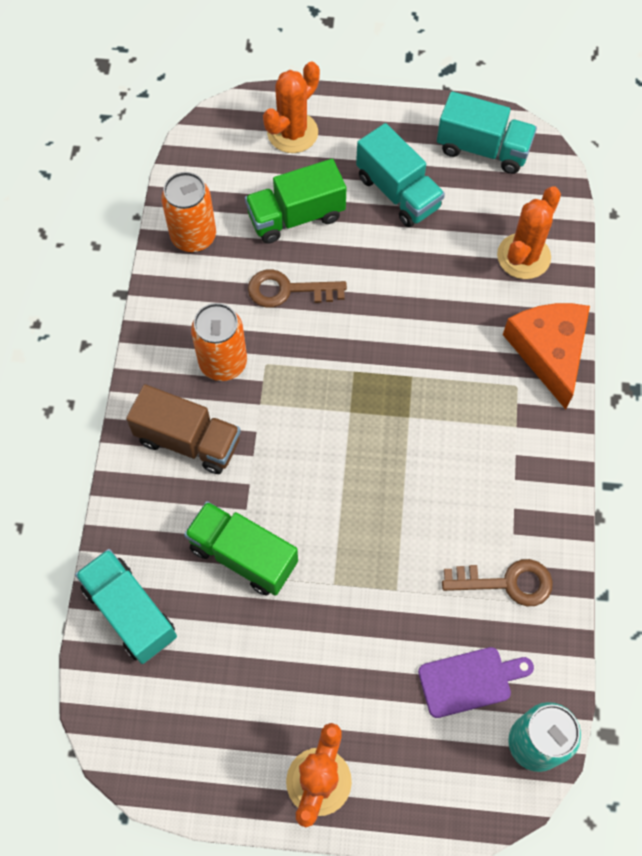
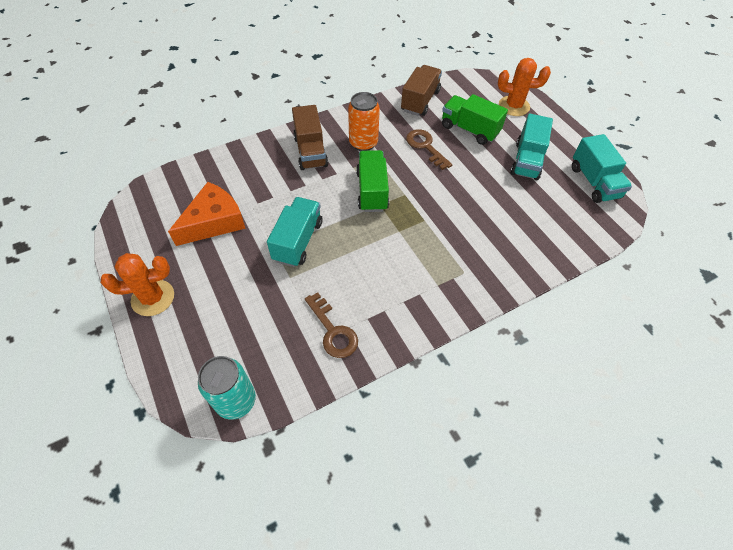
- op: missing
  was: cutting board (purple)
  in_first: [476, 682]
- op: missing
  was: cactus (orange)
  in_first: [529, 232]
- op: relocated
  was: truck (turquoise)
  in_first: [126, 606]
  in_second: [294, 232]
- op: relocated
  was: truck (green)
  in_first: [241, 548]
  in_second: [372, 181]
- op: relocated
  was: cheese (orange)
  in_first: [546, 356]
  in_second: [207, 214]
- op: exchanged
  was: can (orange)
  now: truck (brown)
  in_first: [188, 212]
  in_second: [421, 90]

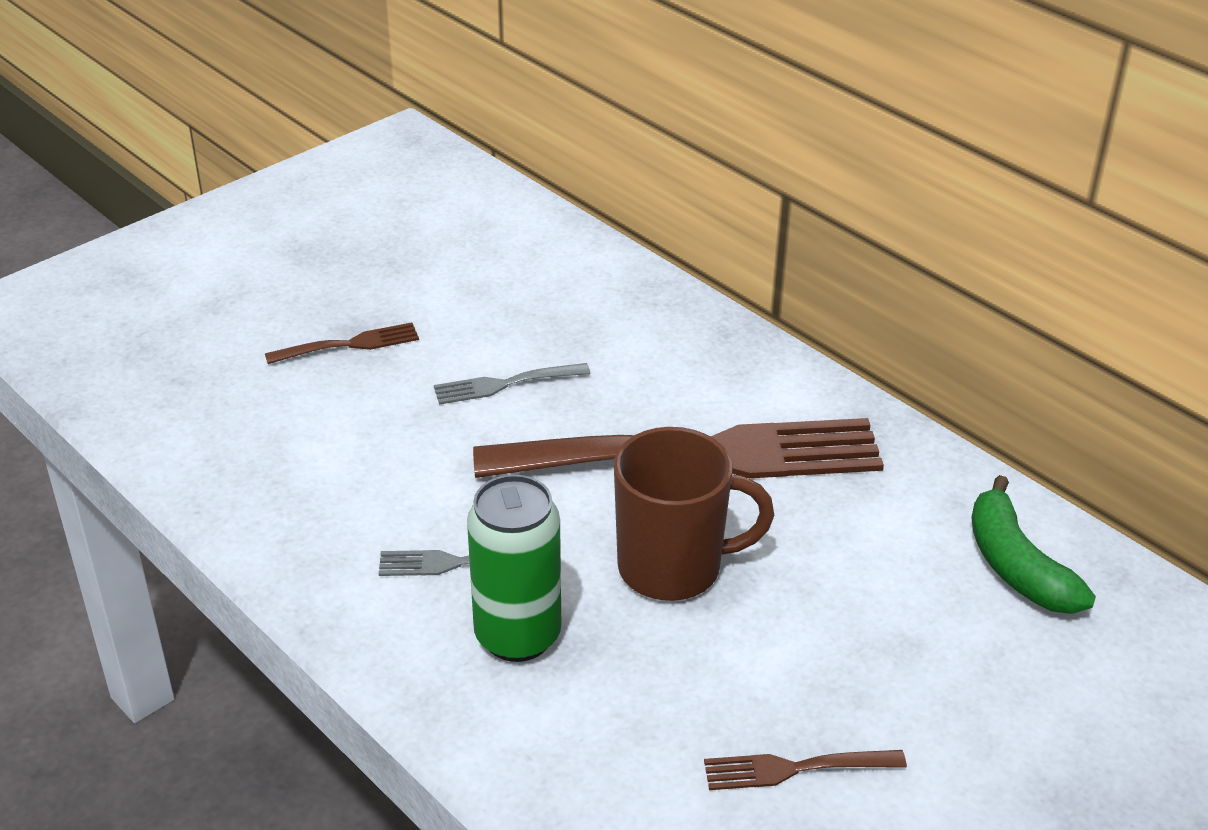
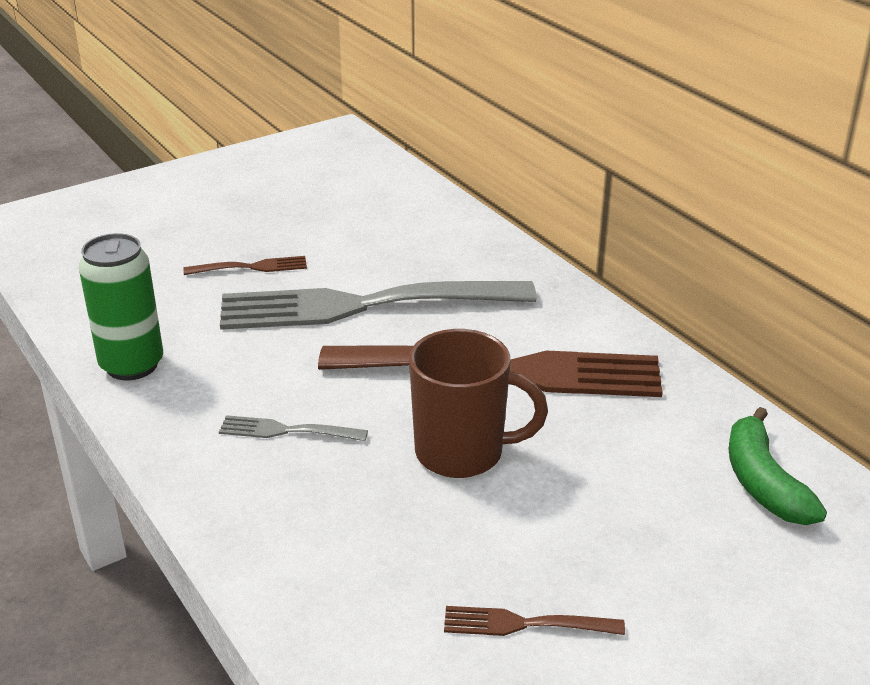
- op: relocated
  was: can (green)
  in_first: [514, 568]
  in_second: [121, 306]
- op: size
  was: fork (grey)
  in_first: [512, 384]
  in_second: [378, 305]
  ratio: 2.46

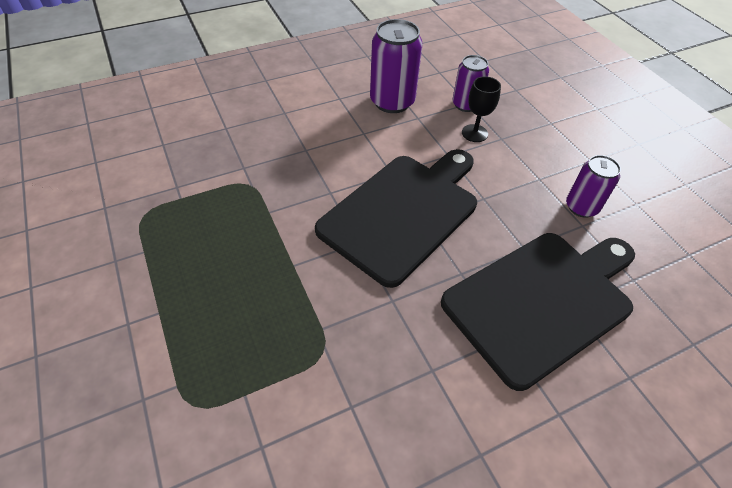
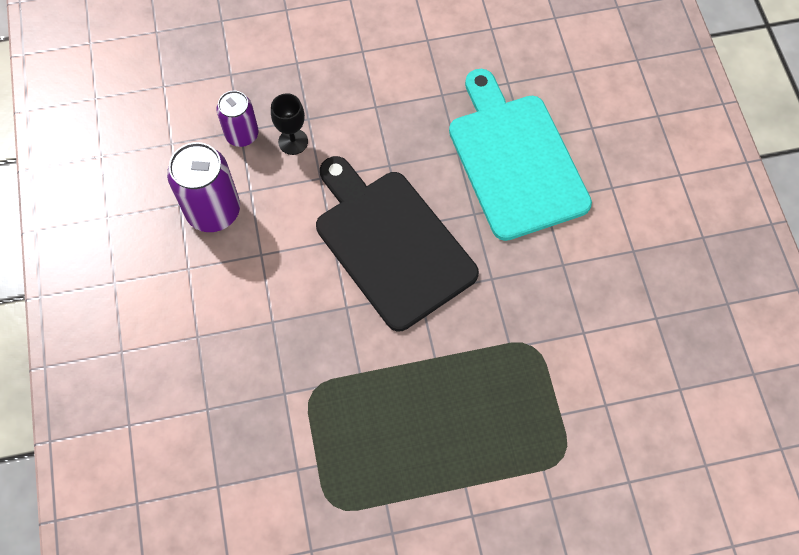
- op: missing
  was: can (purple)
  in_first: [593, 186]
- op: colour
  was: cutting board (black)
  now: cutting board (turquoise)
  in_first: [538, 312]
  in_second: [520, 155]

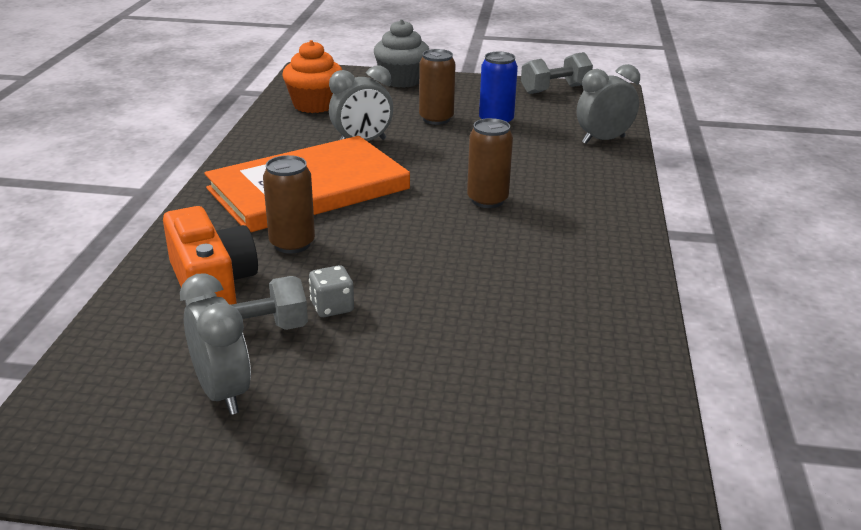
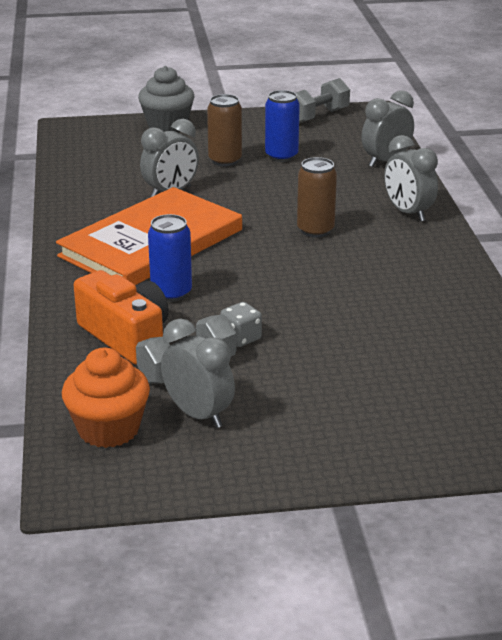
- op: appeared
  now: clock (grey)
  in_second: [411, 178]
- op: relocated
  was: cupcake (orange)
  in_first: [312, 76]
  in_second: [106, 398]
- op: colour
  was: can (brown)
  now: can (blue)
  in_first: [289, 204]
  in_second: [170, 258]

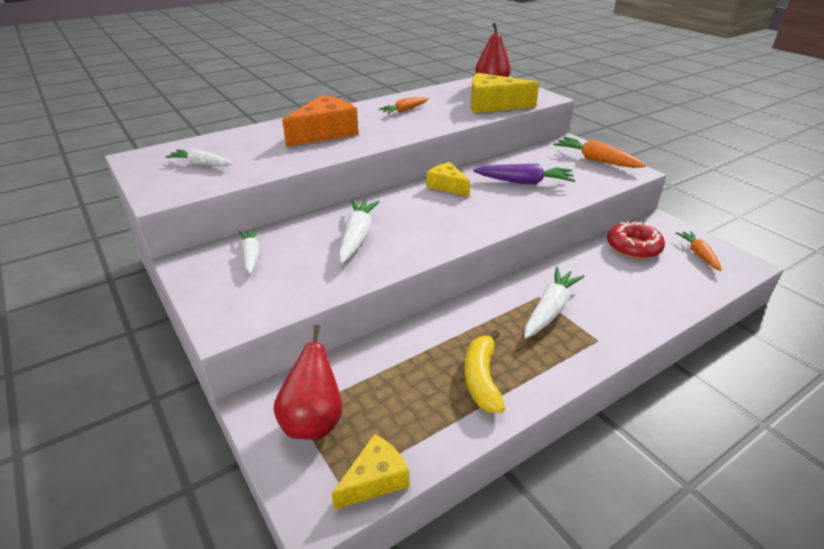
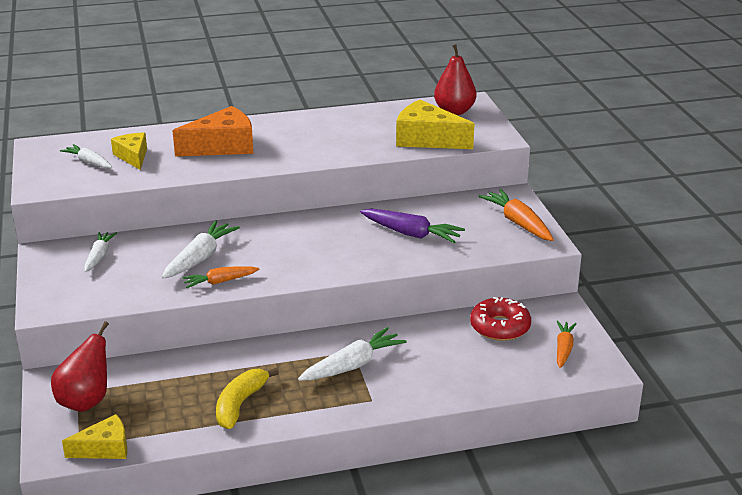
- op: relocated
  was: carrot (orange)
  in_first: [403, 105]
  in_second: [220, 277]
- op: relocated
  was: cheese (yellow)
  in_first: [448, 179]
  in_second: [129, 151]

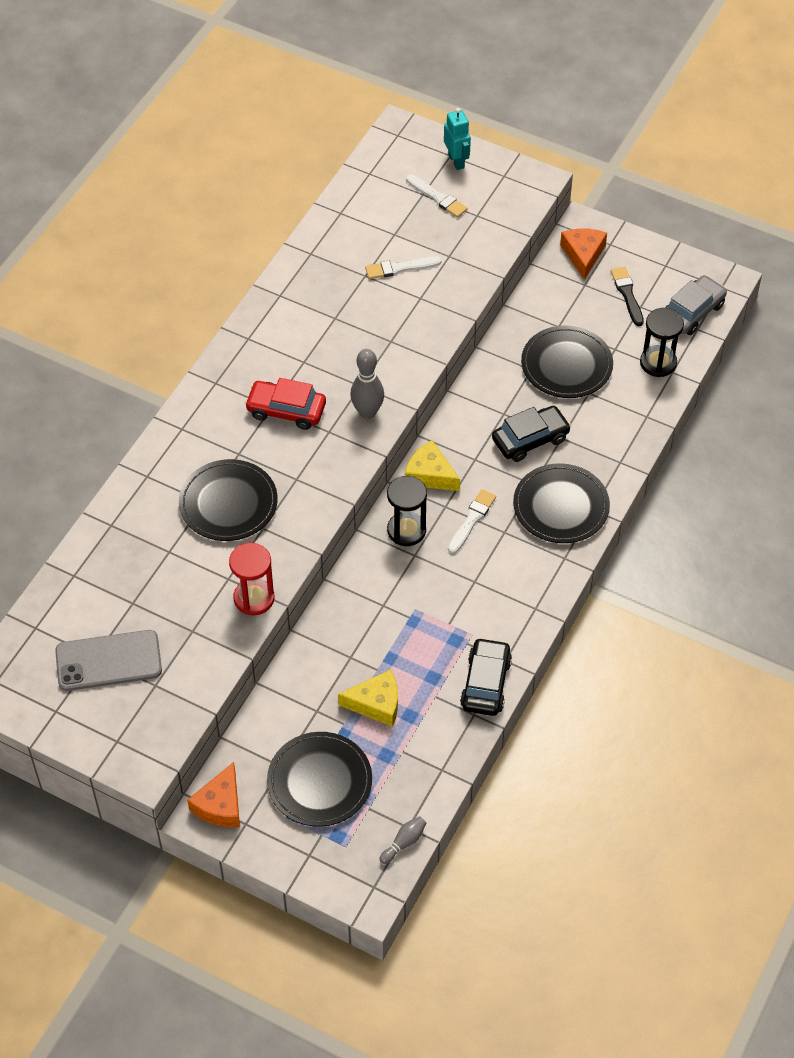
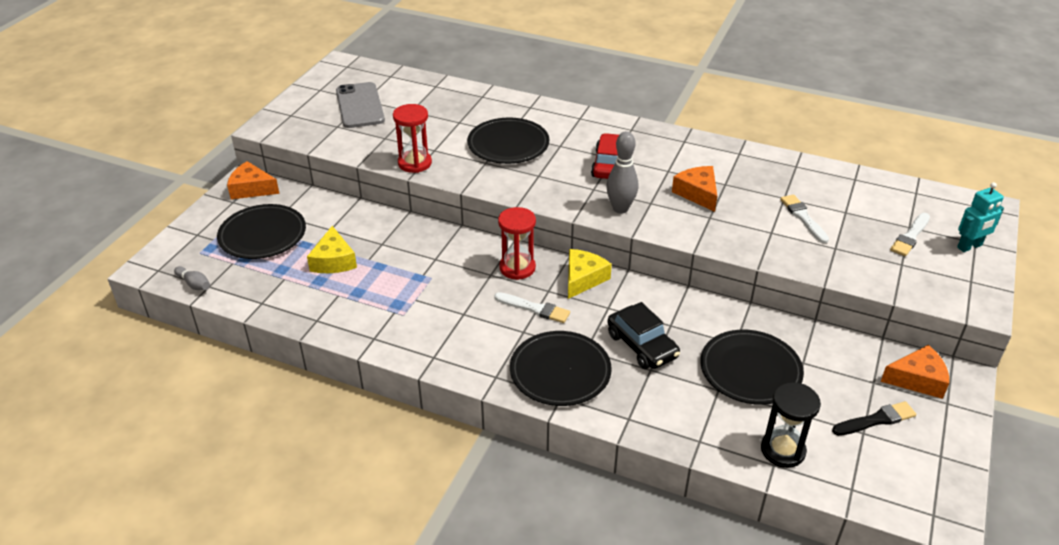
- op: missing
  was: car (black)
  in_first: [486, 676]
- op: missing
  was: car (grey)
  in_first: [696, 305]
- op: appeared
  now: cheese (orange)
  in_second: [694, 189]
- op: colour
  was: hourglass (black)
  now: hourglass (red)
  in_first: [407, 511]
  in_second: [517, 243]

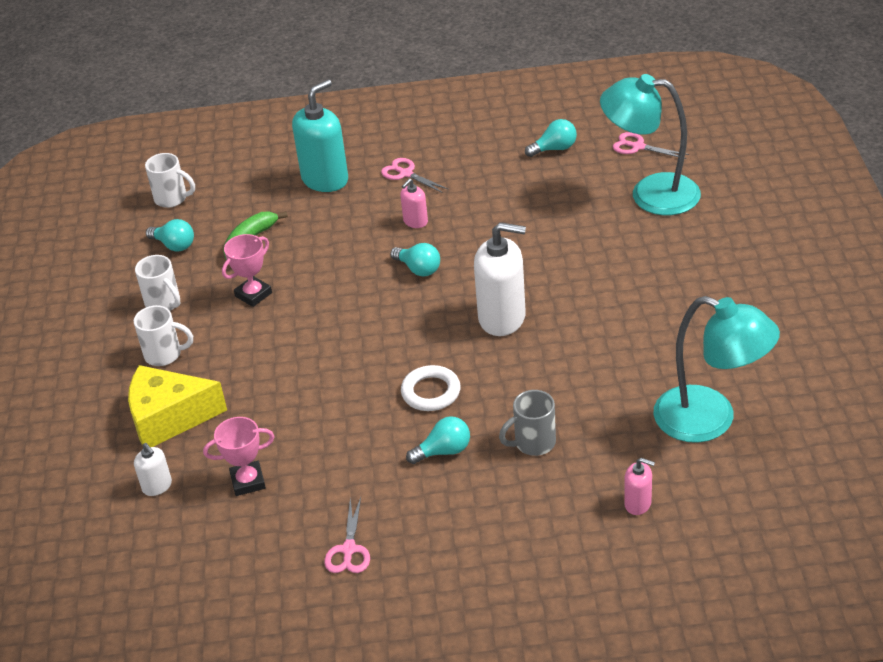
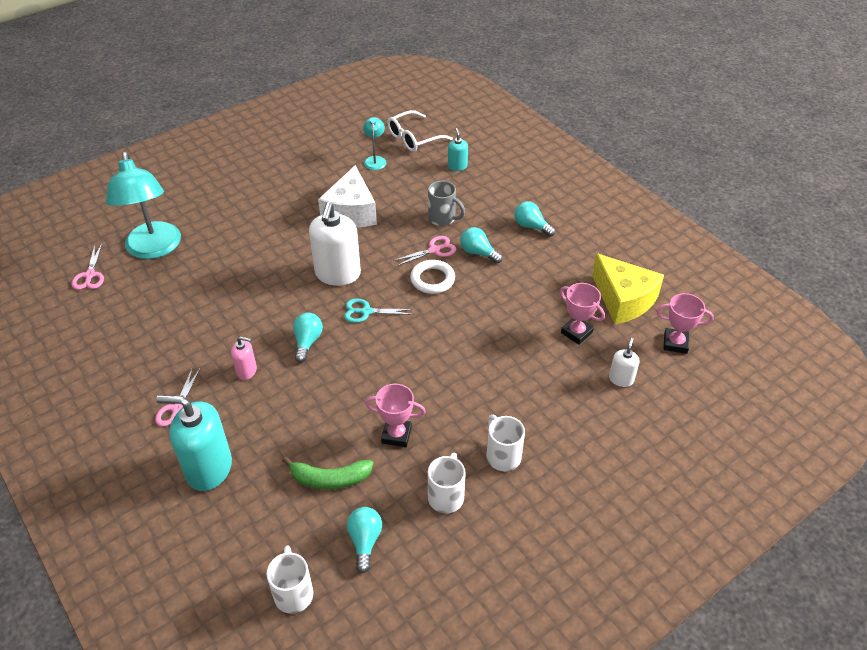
- op: appeared
  now: cheese (white)
  in_second: [347, 196]
- op: appeared
  now: scissors (turquoise)
  in_second: [379, 310]
- op: appeared
  now: glasses (white)
  in_second: [420, 131]
- op: appeared
  now: trophy (pink)
  in_second: [685, 323]
- op: relocated
  was: cheese (yellow)
  in_first: [177, 406]
  in_second: [628, 288]
- op: relocated
  was: scissors (pink)
  in_first: [347, 535]
  in_second: [424, 251]
- op: relocated
  was: light bulb (turquoise)
  in_first: [551, 138]
  in_second: [534, 219]
- op: colour
  was: soap dispenser (pink)
  now: soap dispenser (turquoise)
  in_first: [639, 486]
  in_second: [458, 149]
- op: spun
  was: soap dispenser (white)
  in_first: [500, 279]
  in_second: [335, 244]
  clockwise: -150
- op: size
  was: lamp (turquoise)
  in_first: [716, 369]
  in_second: [375, 143]
  ratio: 0.46

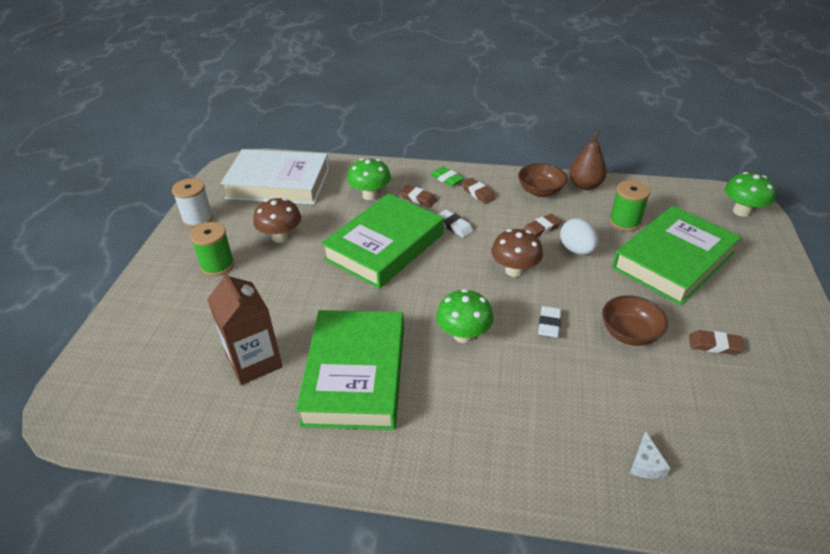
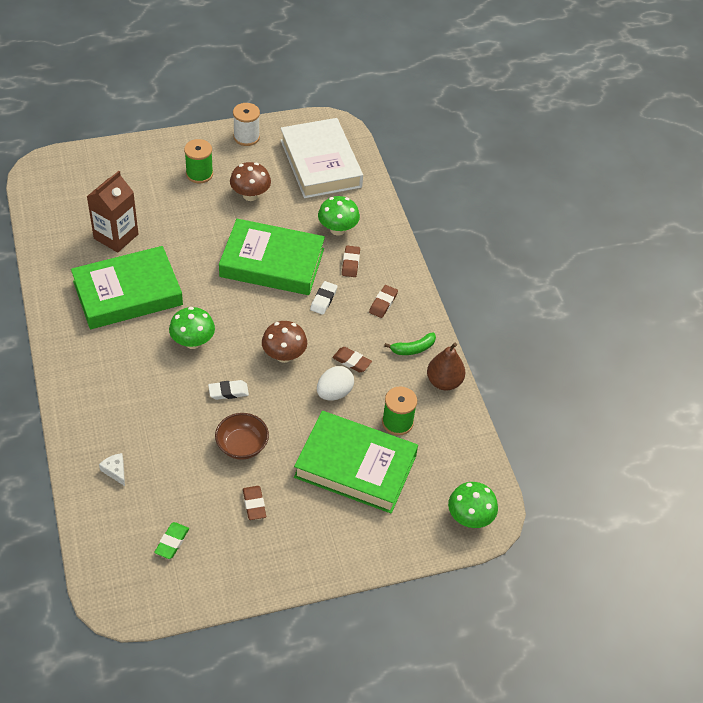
- op: relocated
  was: eraser (green)
  in_first: [447, 176]
  in_second: [171, 540]
- op: exchanged
  was: bowl (brown)
  now: banana (green)
  in_first: [542, 180]
  in_second: [410, 343]
- op: spun
  was: cheese (white)
  in_first: [650, 455]
  in_second: [112, 469]
  clockwise: 75

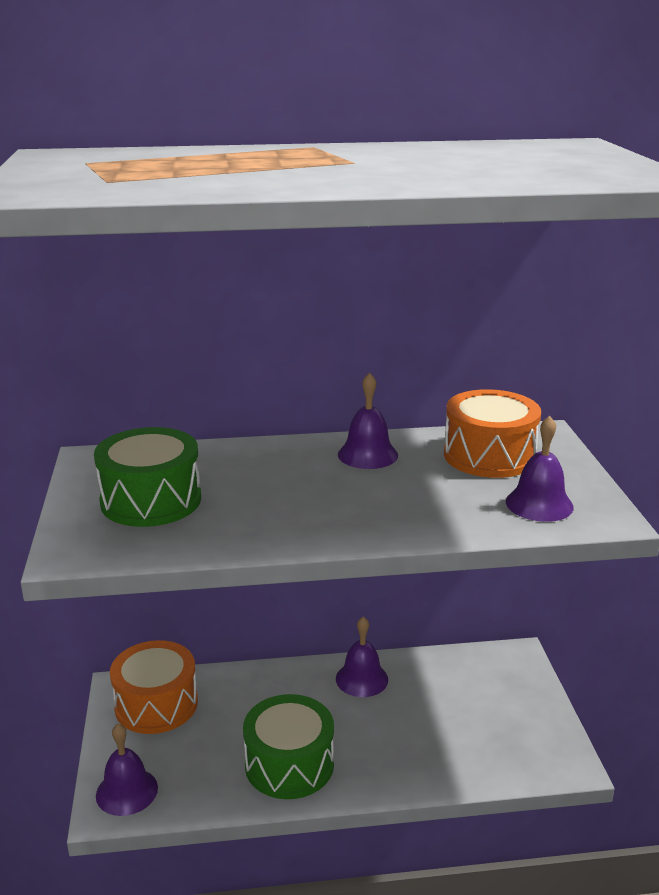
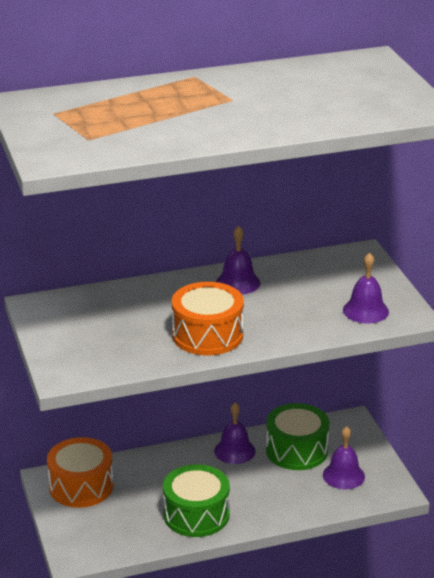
- op: relocated
  was: drum (green)
  in_first: [147, 477]
  in_second: [297, 436]
- op: relocated
  was: bell (purple)
  in_first: [127, 770]
  in_second: [344, 457]
- op: relocated
  was: drum (orange)
  in_first: [492, 433]
  in_second: [208, 318]

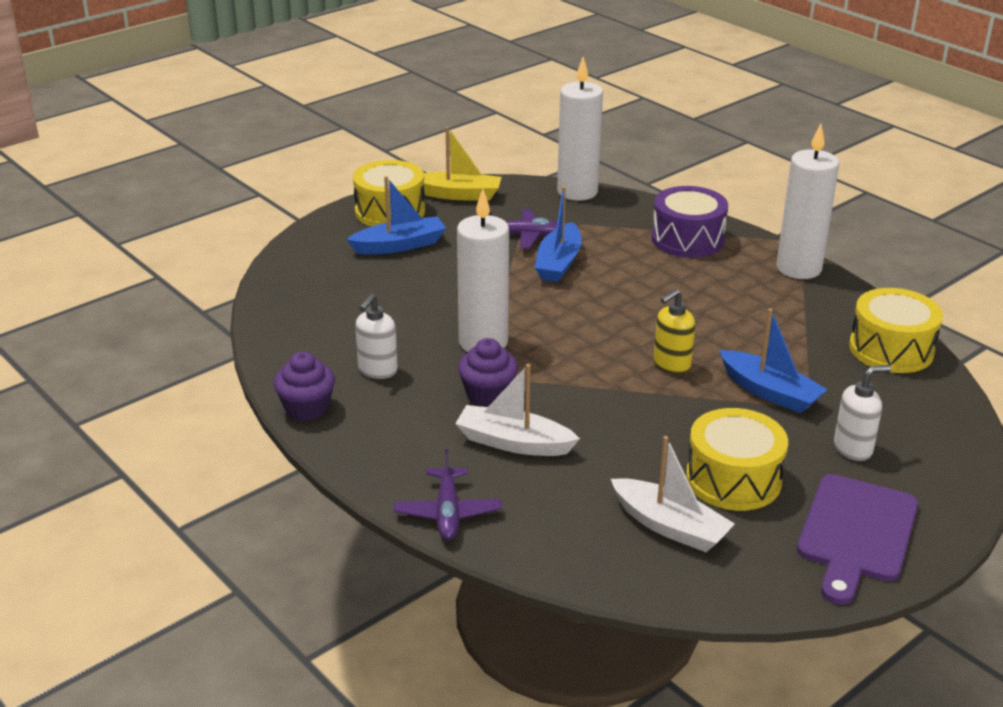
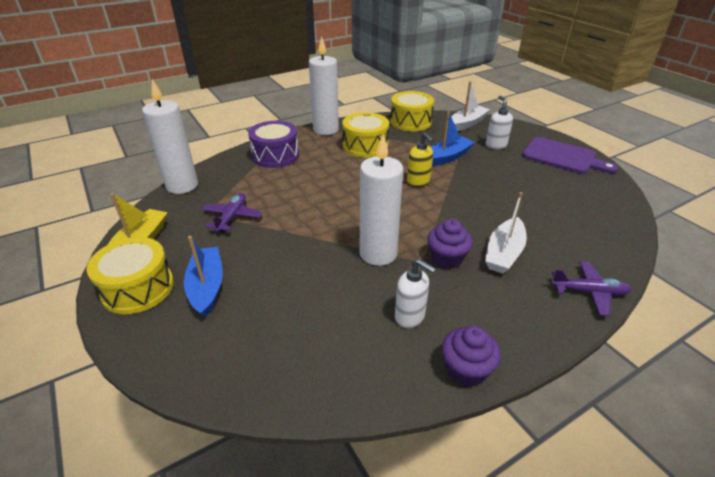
- op: missing
  was: boat (blue)
  in_first: [558, 234]
- op: relocated
  was: boat (white)
  in_first: [673, 494]
  in_second: [470, 106]
- op: relocated
  was: drum (yellow)
  in_first: [737, 459]
  in_second: [365, 135]

